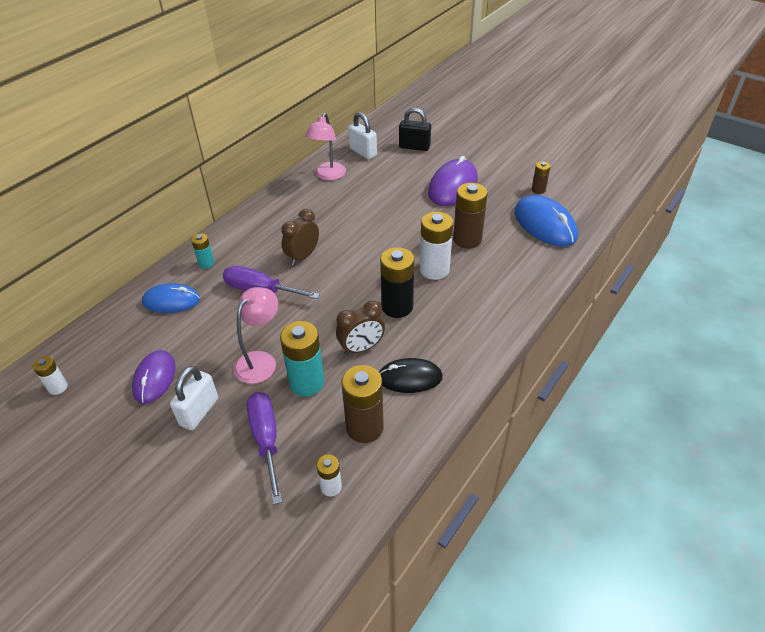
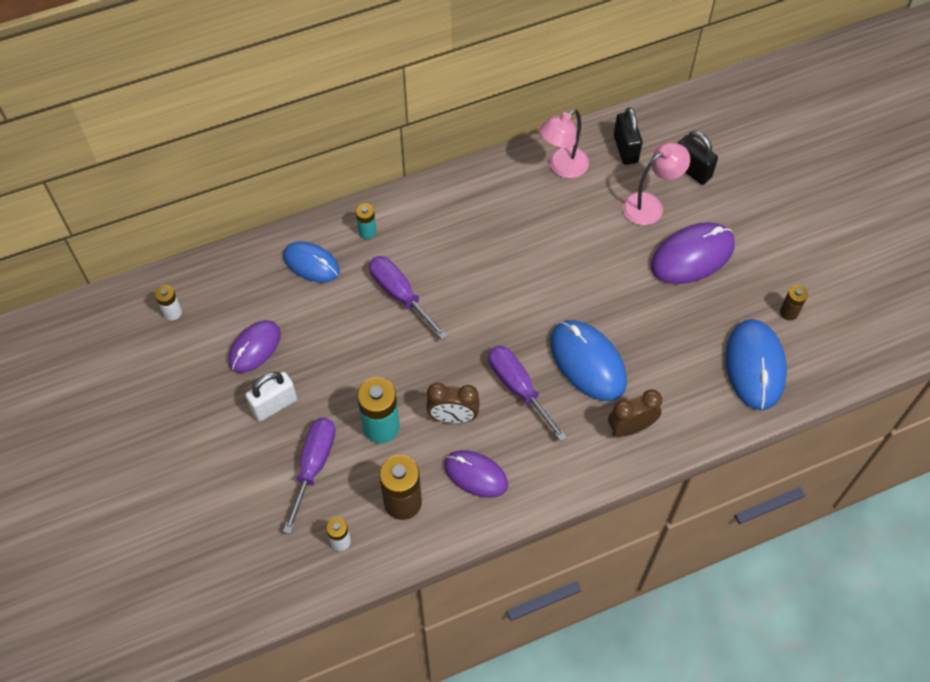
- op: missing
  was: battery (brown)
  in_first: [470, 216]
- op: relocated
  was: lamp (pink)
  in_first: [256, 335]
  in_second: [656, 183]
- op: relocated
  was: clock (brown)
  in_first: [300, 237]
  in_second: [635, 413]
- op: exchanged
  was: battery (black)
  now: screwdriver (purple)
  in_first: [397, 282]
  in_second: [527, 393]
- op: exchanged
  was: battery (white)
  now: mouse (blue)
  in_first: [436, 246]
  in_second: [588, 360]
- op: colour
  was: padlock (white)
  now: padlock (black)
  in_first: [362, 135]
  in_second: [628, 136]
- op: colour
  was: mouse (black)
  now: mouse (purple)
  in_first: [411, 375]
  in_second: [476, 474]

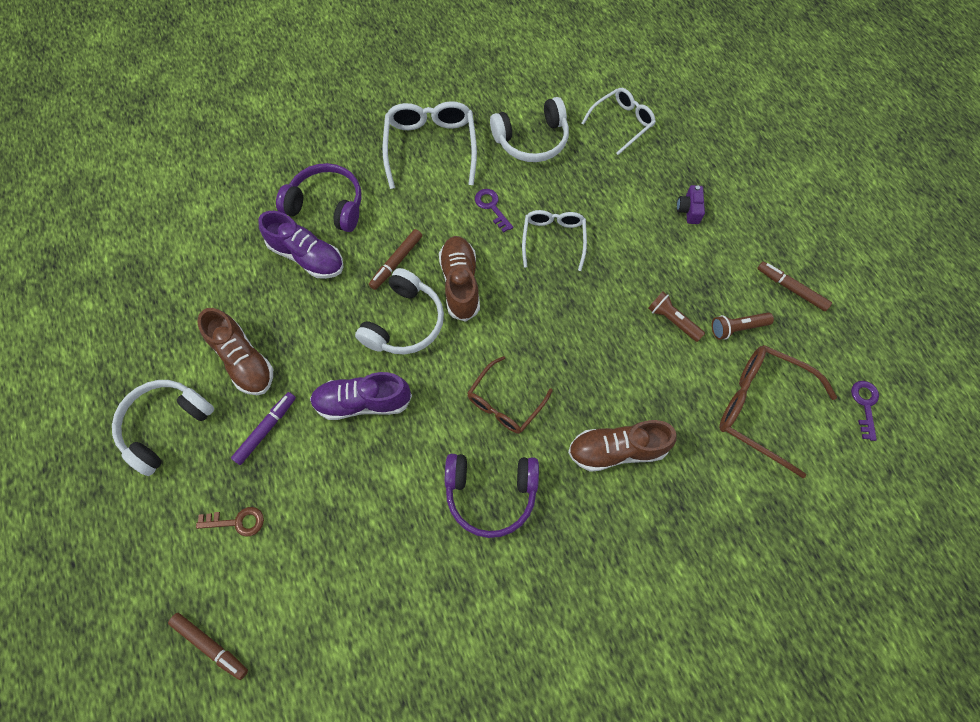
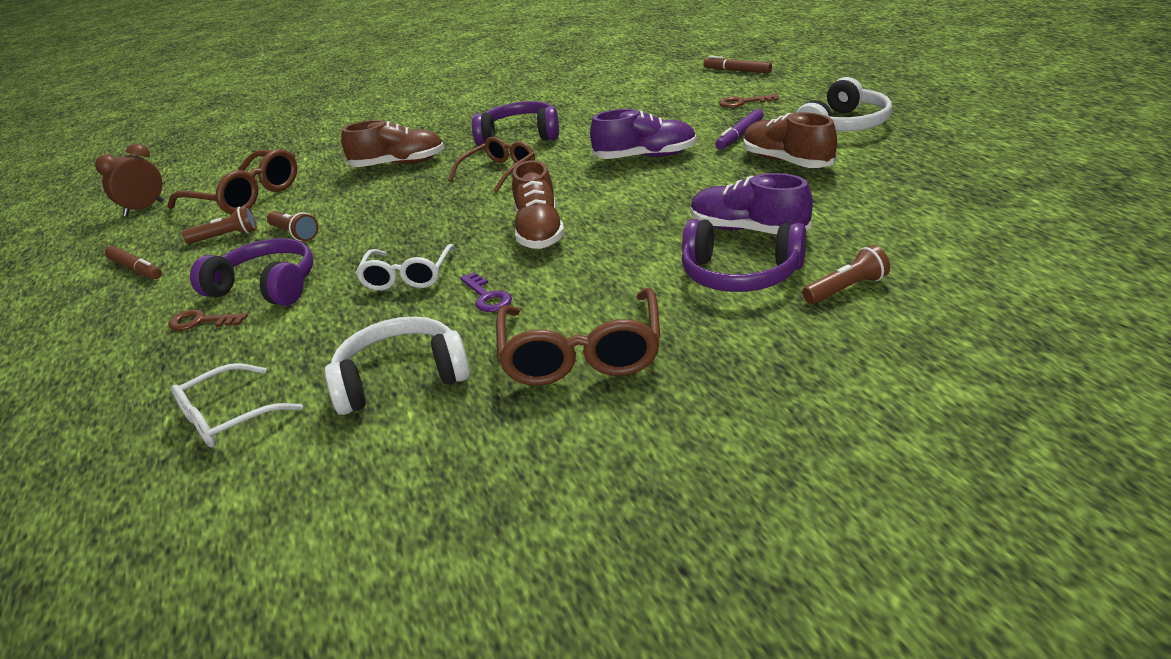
- op: missing
  was: headphones (white)
  in_first: [399, 311]
- op: missing
  was: marker (brown)
  in_first: [395, 259]
- op: appeared
  now: headphones (purple)
  in_second: [251, 272]
- op: appeared
  now: flashlight (brown)
  in_second: [846, 274]
- op: exchanged
  was: camera (purple)
  now: key (brown)
  in_first: [691, 204]
  in_second: [208, 320]
- op: exchanged
  was: key (purple)
  now: clock (brown)
  in_first: [865, 411]
  in_second: [129, 179]
- op: colour
  was: glasses (white)
  now: glasses (brown)
  in_first: [430, 145]
  in_second: [578, 336]

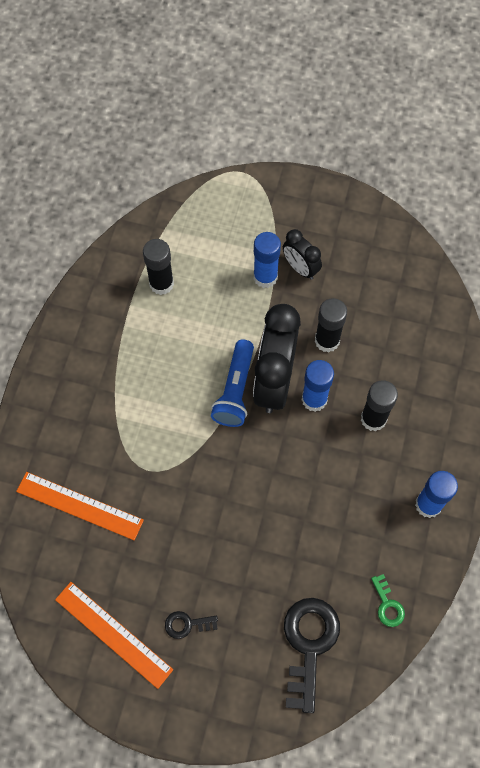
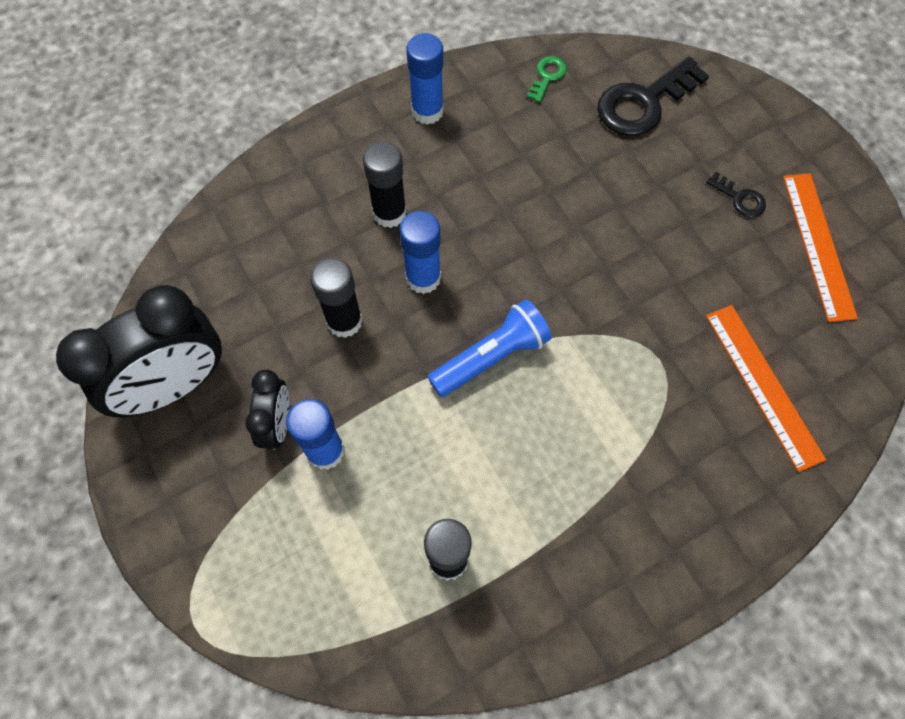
- op: relocated
  was: clock (black)
  in_first: [277, 358]
  in_second: [139, 351]

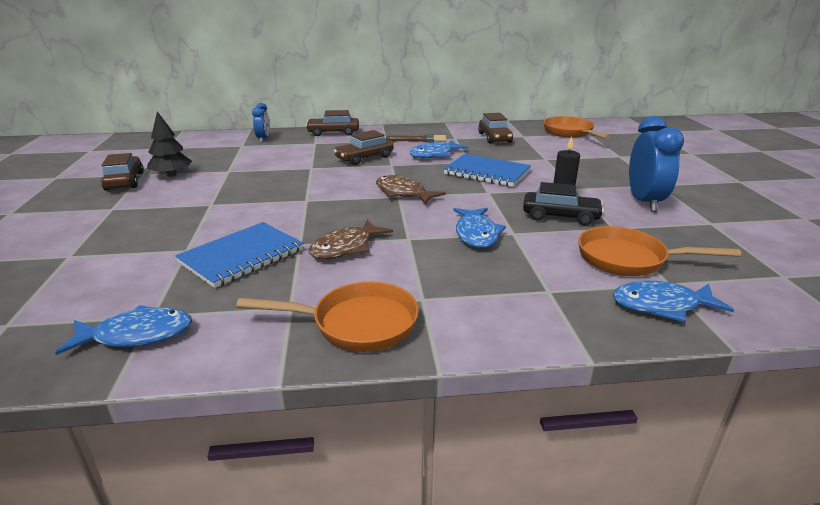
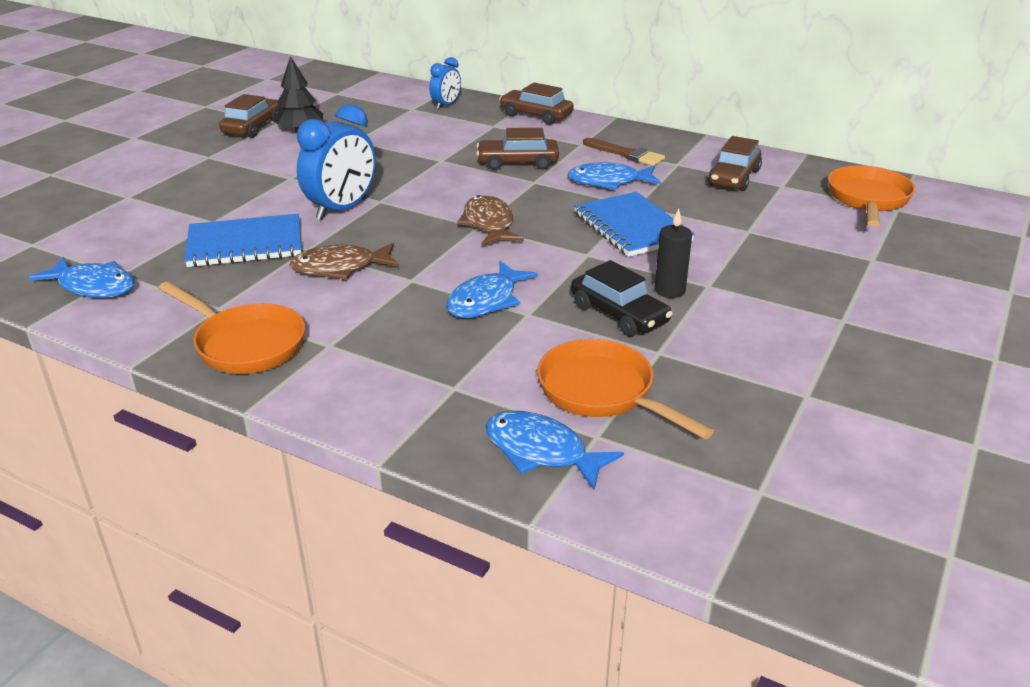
- op: relocated
  was: clock (blue)
  in_first: [656, 164]
  in_second: [336, 162]

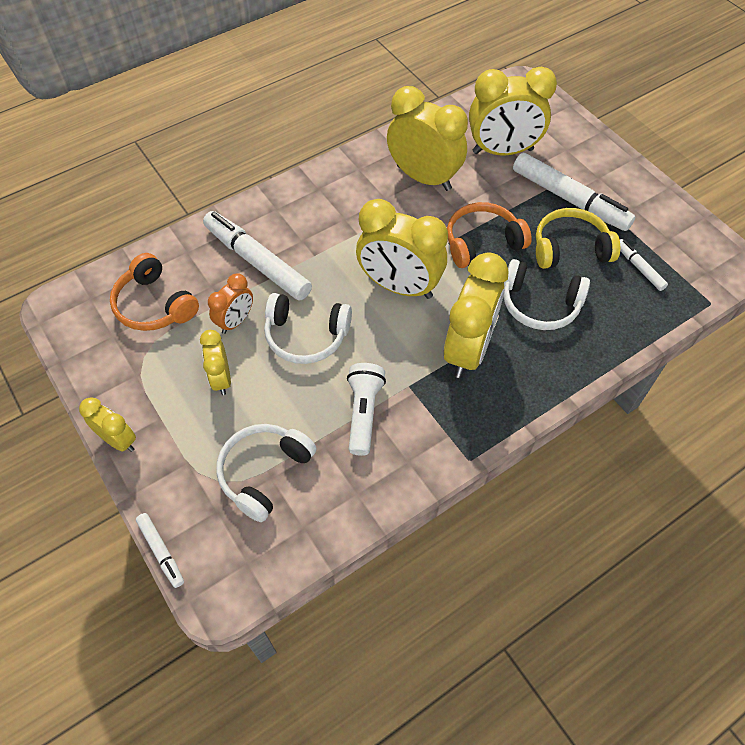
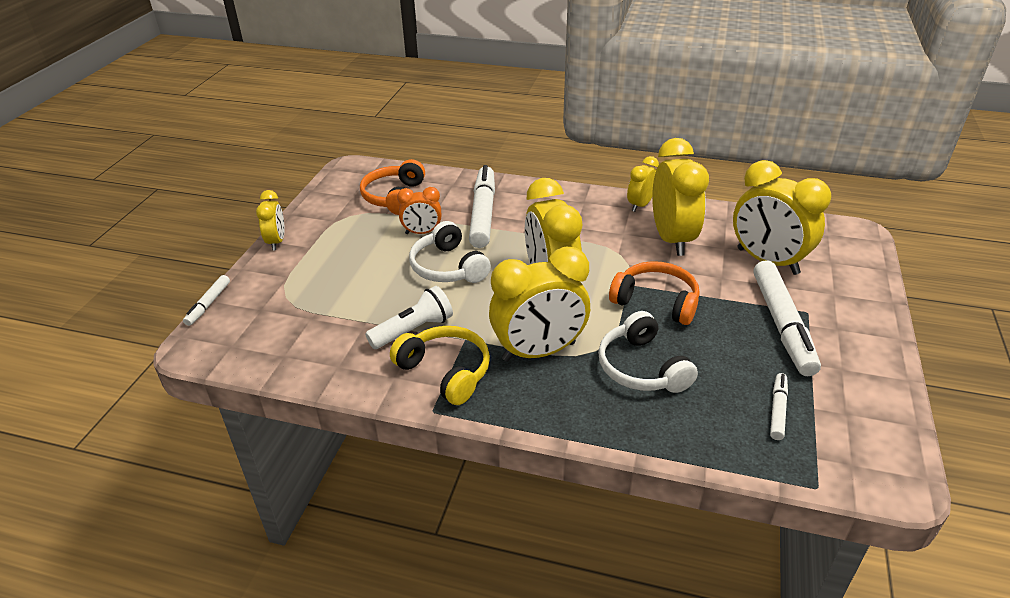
- op: missing
  was: headphones (white)
  in_first: [266, 473]
- op: relocated
  was: clock (yellow)
  in_first: [215, 362]
  in_second: [643, 184]
- op: relocated
  was: headphones (yellow)
  in_first: [578, 238]
  in_second: [440, 365]

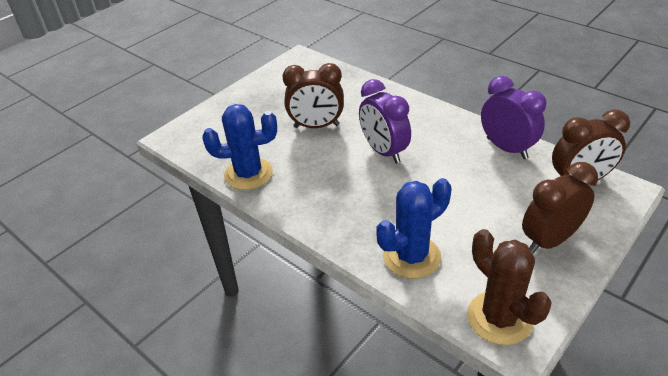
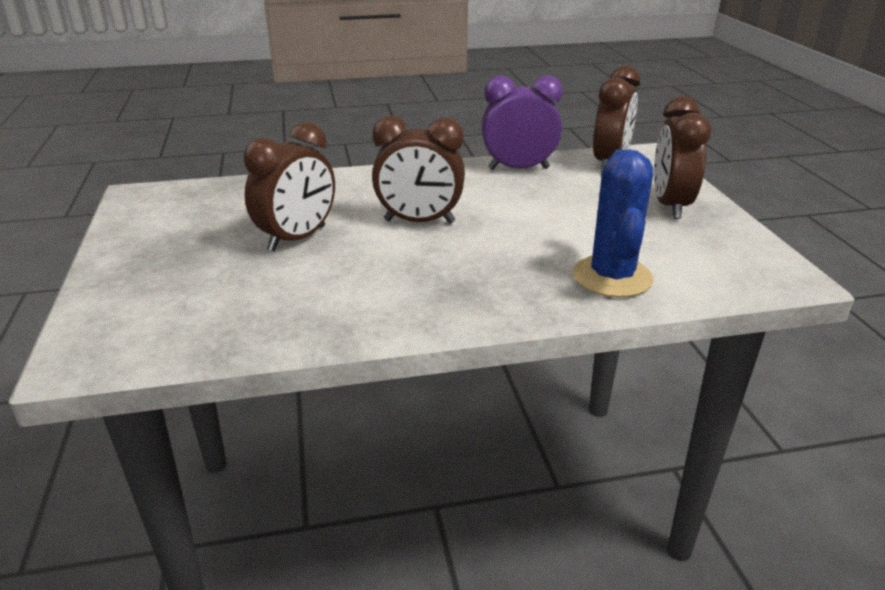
- op: missing
  was: cactus (blue)
  in_first: [239, 147]
- op: missing
  was: cactus (brown)
  in_first: [509, 287]
- op: colour
  was: clock (purple)
  now: clock (brown)
  in_first: [385, 121]
  in_second: [418, 170]

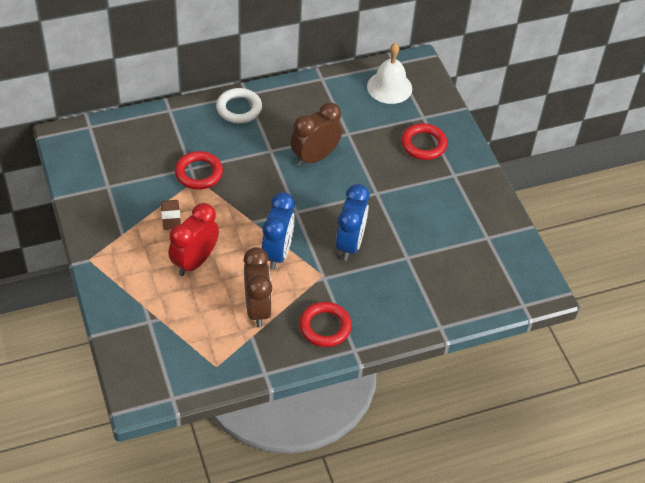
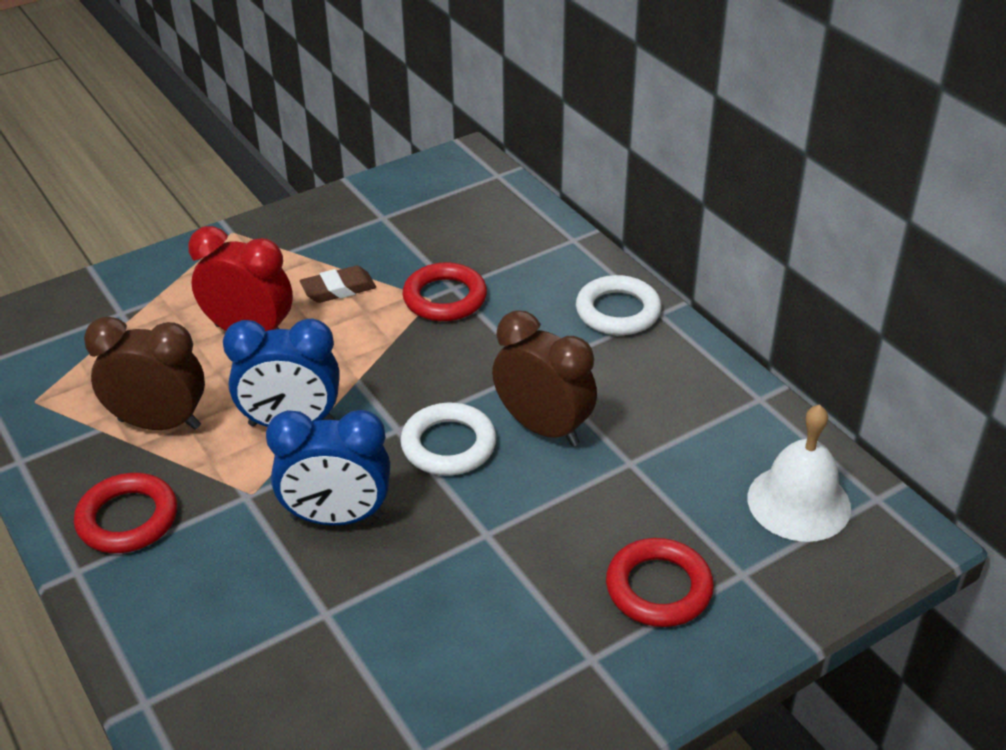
- op: appeared
  now: ring (white)
  in_second: [448, 439]
- op: spun
  was: clock (brown)
  in_first: [257, 287]
  in_second: [144, 373]
  clockwise: -150

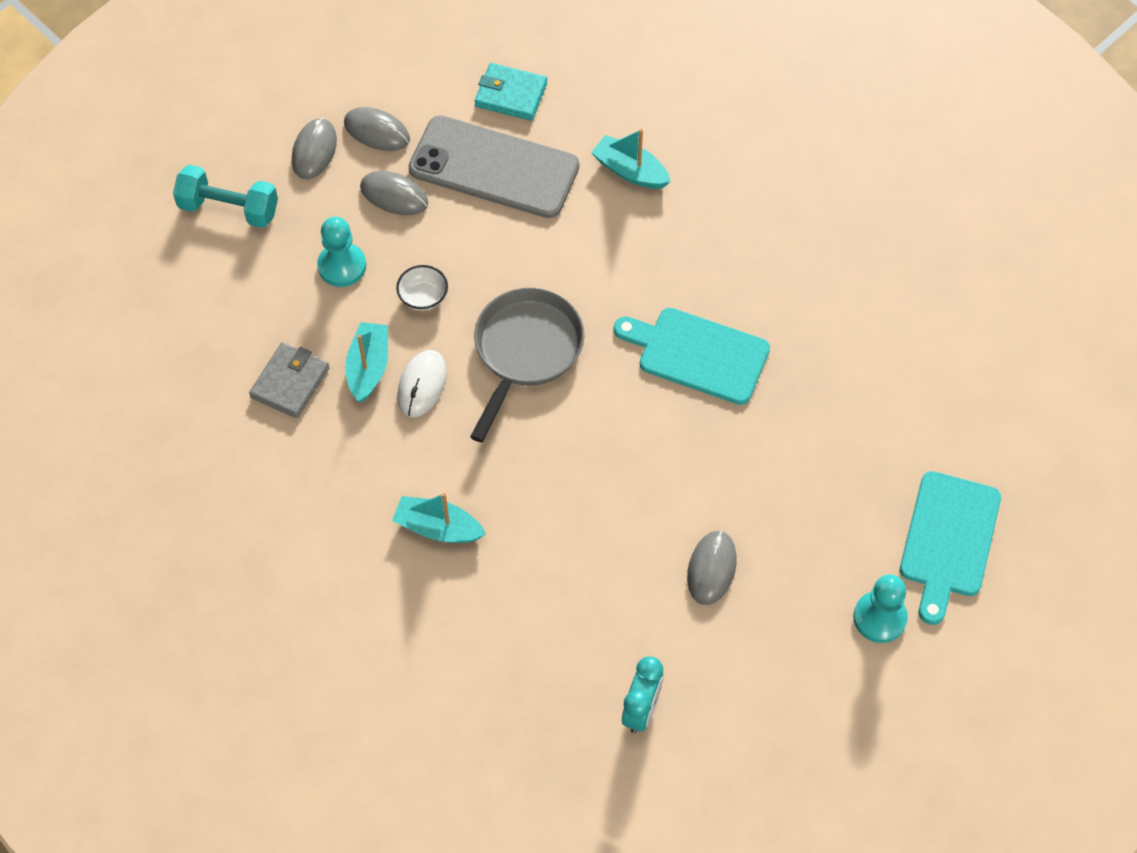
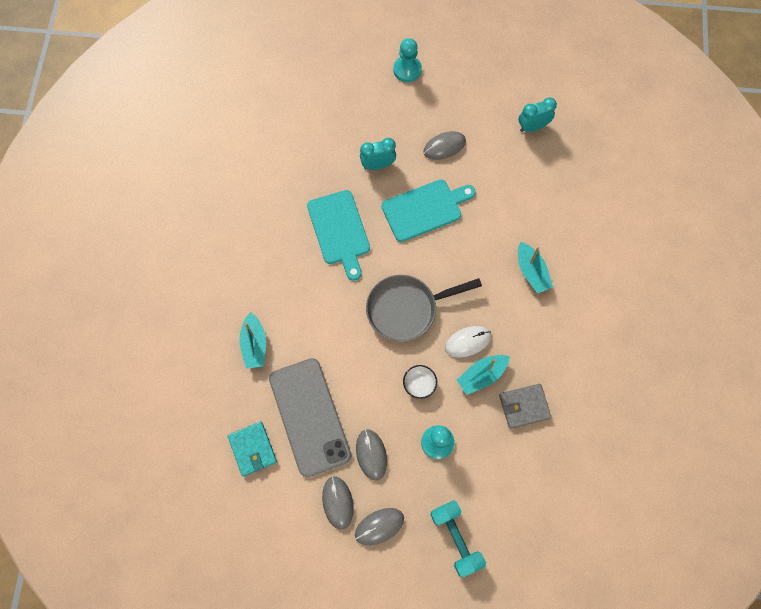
- op: appeared
  now: clock (turquoise)
  in_second: [378, 154]
- op: relocated
  was: cutting board (turquoise)
  in_first: [950, 548]
  in_second: [429, 210]

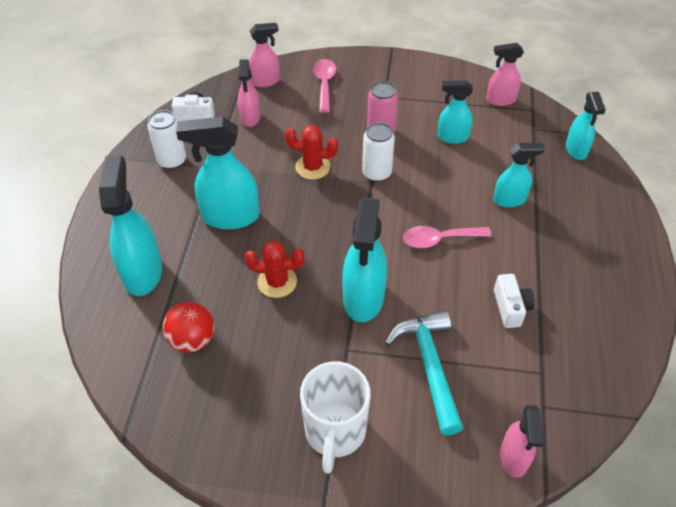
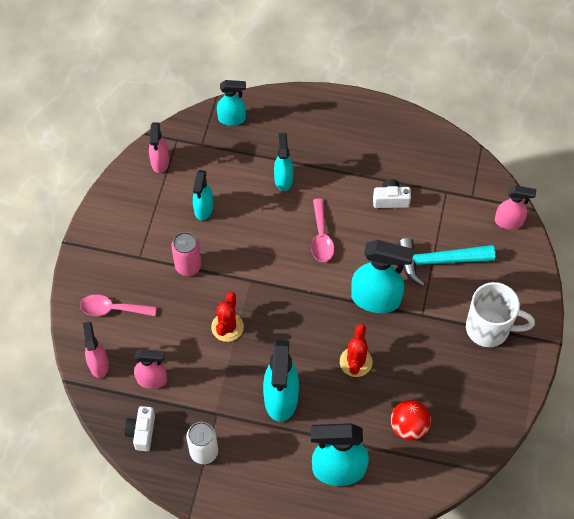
- op: missing
  was: can (white)
  in_first: [378, 152]

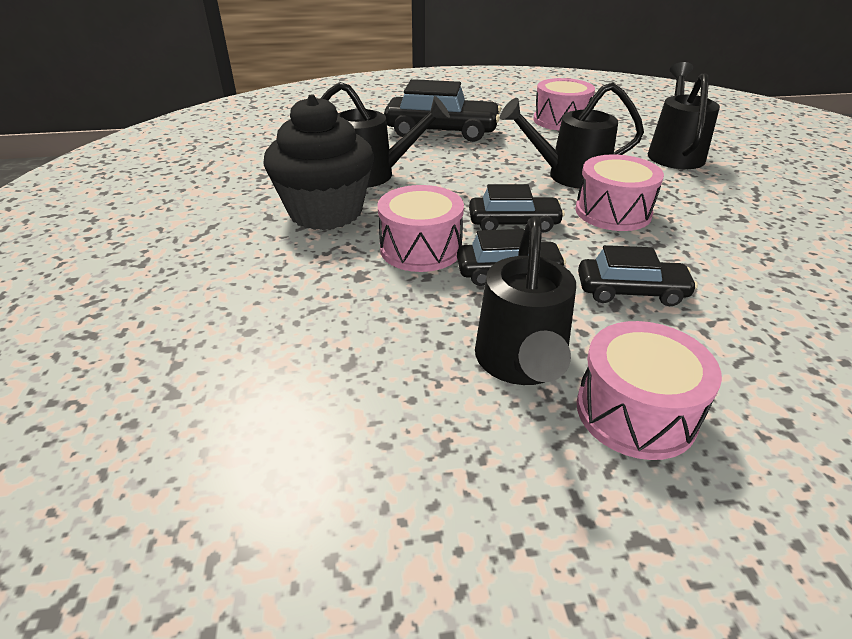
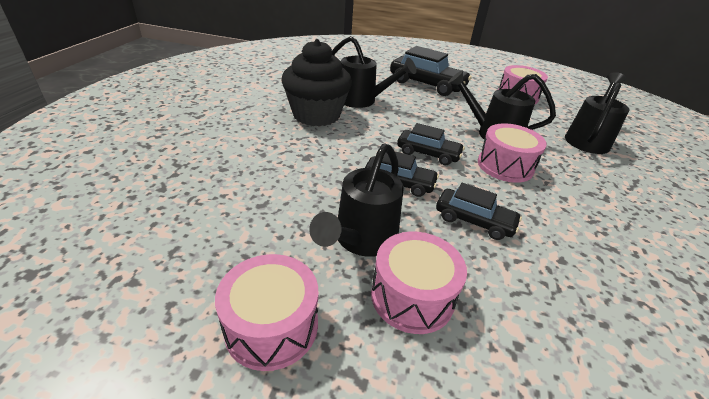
- op: relocated
  was: drum (pink)
  in_first: [421, 228]
  in_second: [266, 312]

